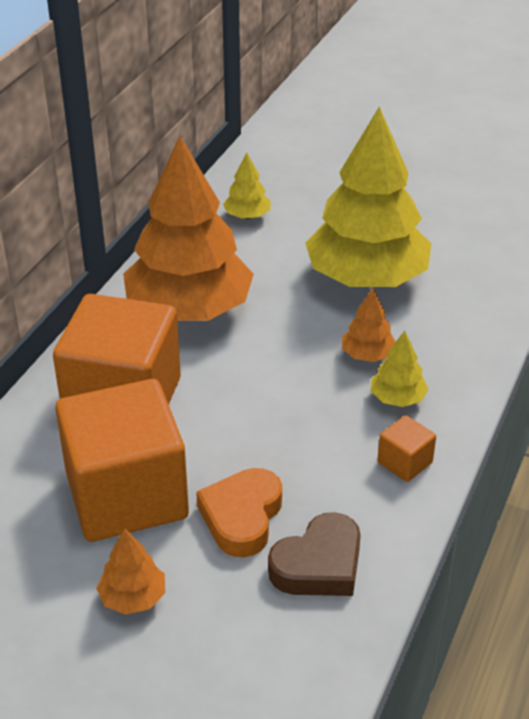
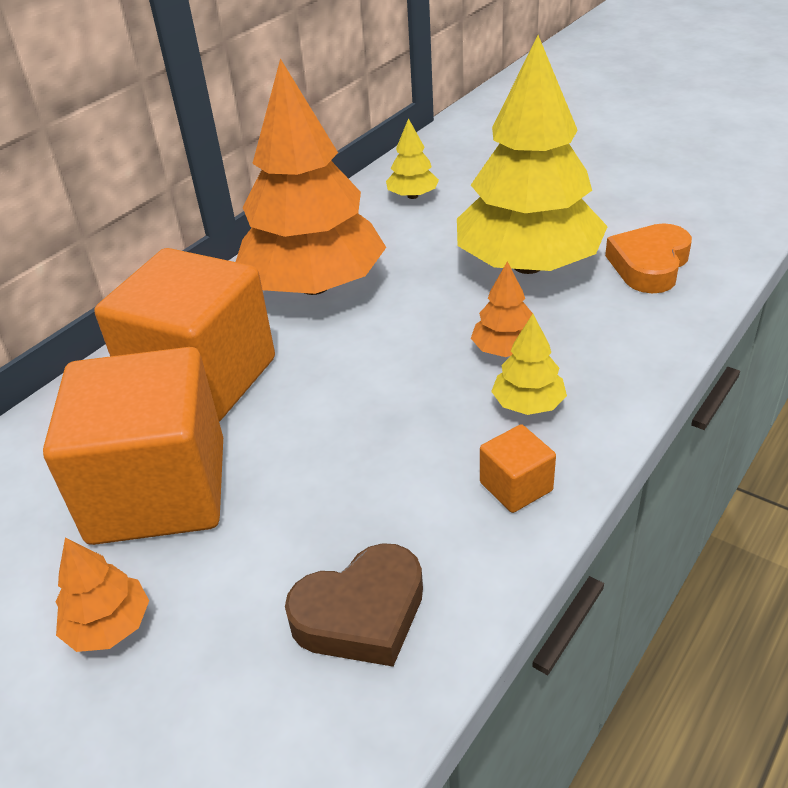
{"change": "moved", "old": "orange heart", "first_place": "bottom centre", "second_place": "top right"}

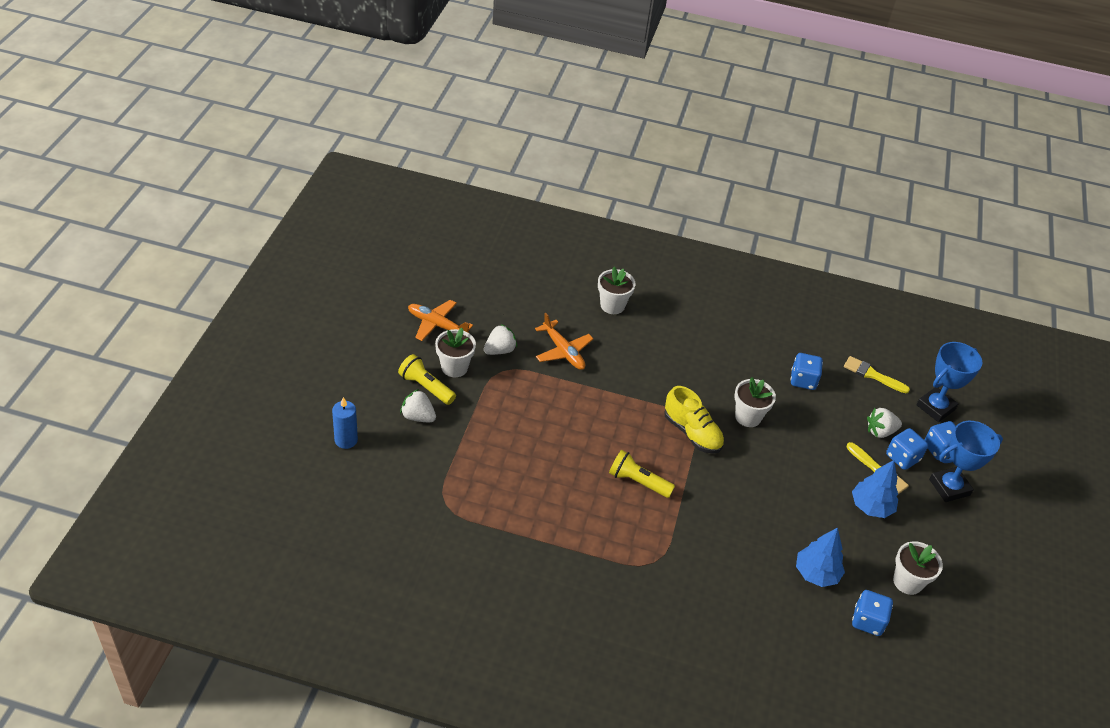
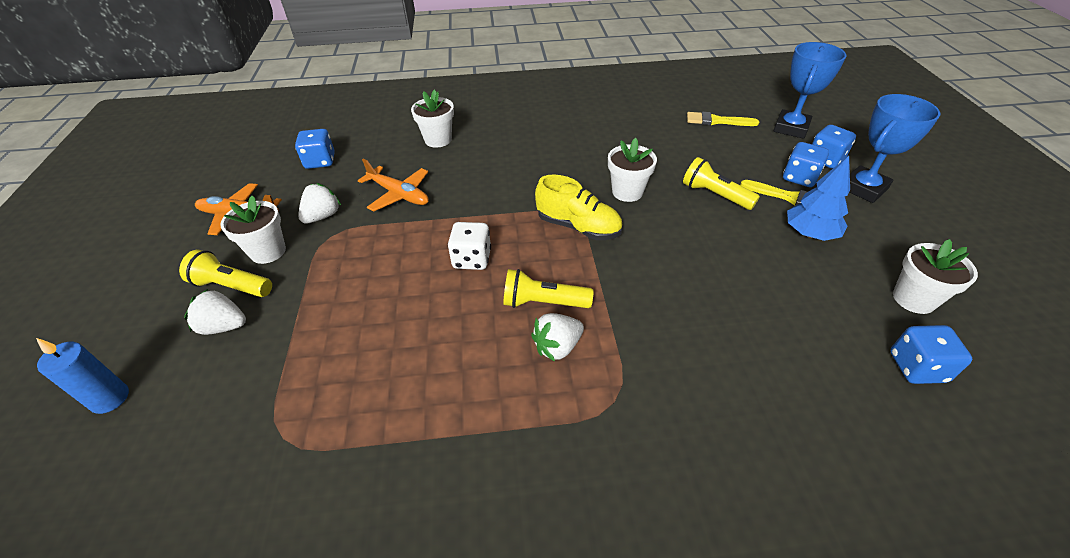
{"change": "moved", "old": "blue dice (1st from left)", "first_place": "middle right", "second_place": "top left"}
{"change": "added", "new": "white dice", "second_place": "centre"}
{"change": "moved", "old": "white strawberry (3rd from left)", "first_place": "middle right", "second_place": "centre"}
{"change": "added", "new": "yellow flashlight (3rd from left)", "second_place": "top right"}
{"change": "removed", "old": "blue tree (1st from left)", "first_place": "bottom right"}

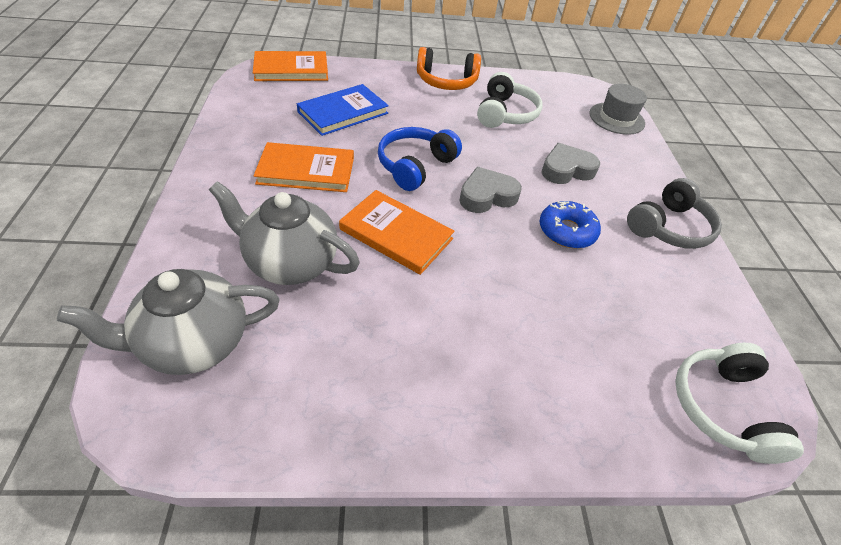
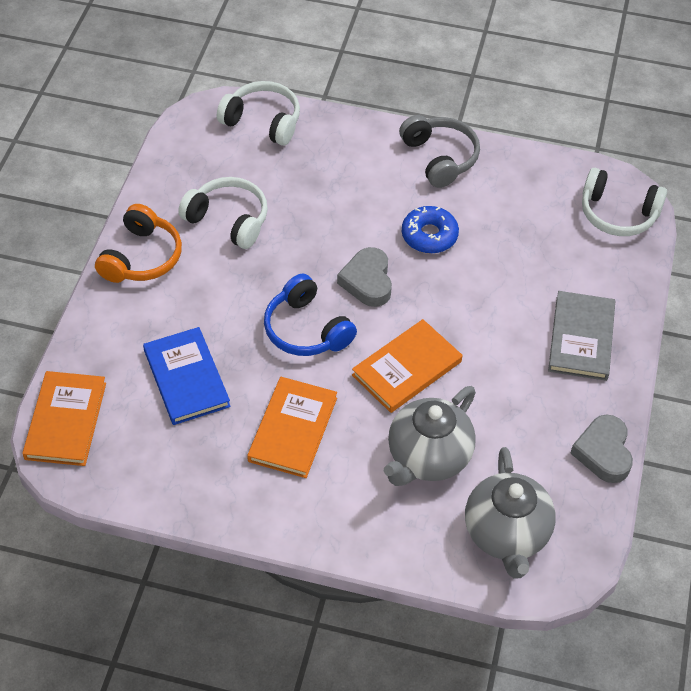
{"change": "replaced", "old": "grey hat", "new": "white headphones (2nd from left)", "first_place": "top right", "second_place": "top centre"}
{"change": "added", "new": "grey book", "second_place": "middle right"}
{"change": "moved", "old": "grey heart (2nd from left)", "first_place": "top right", "second_place": "middle right"}

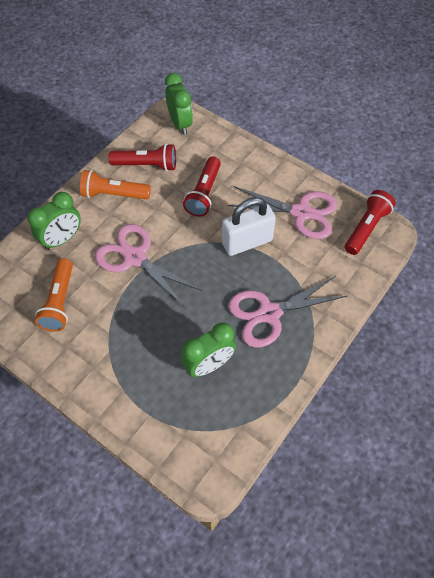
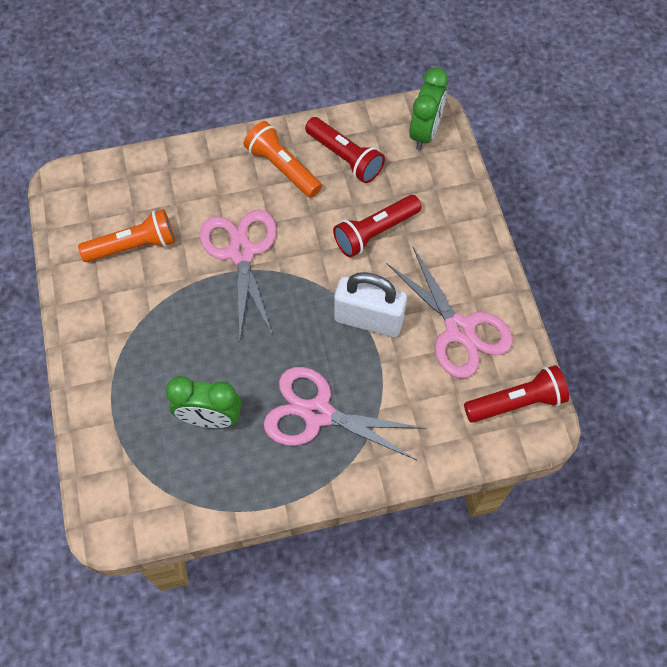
{"change": "turned", "old": "orange flashlight (1st from left)", "first_place": "middle left", "second_place": "middle left", "degrees": -150}
{"change": "removed", "old": "green clock (1st from left)", "first_place": "middle left"}

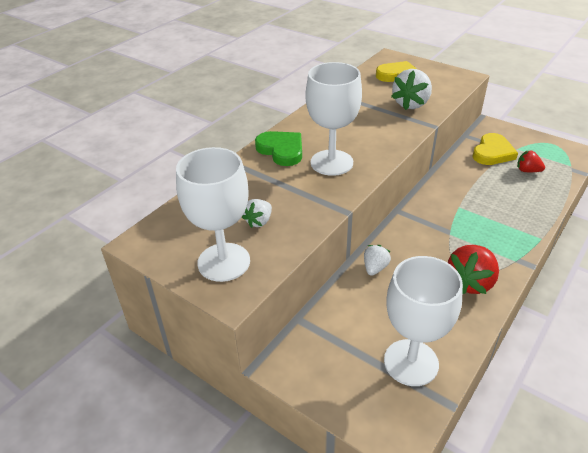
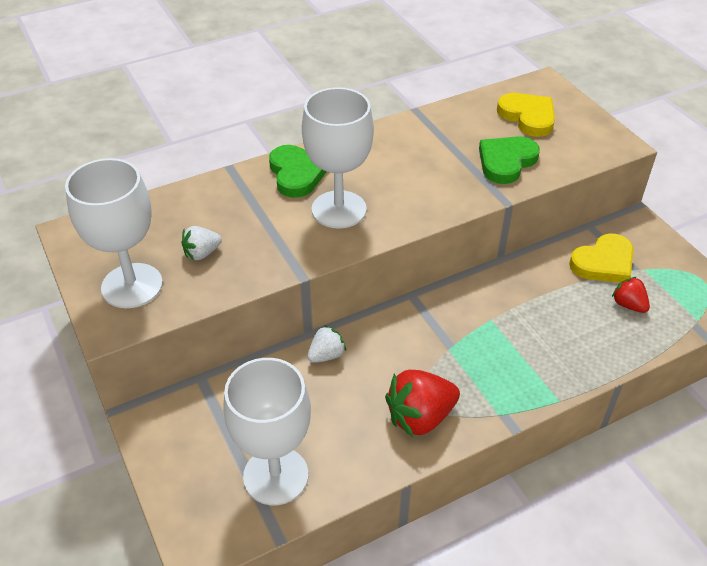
{"change": "replaced", "old": "white strawberry (3rd from left)", "new": "green heart (2nd from left)", "first_place": "top right", "second_place": "top right"}

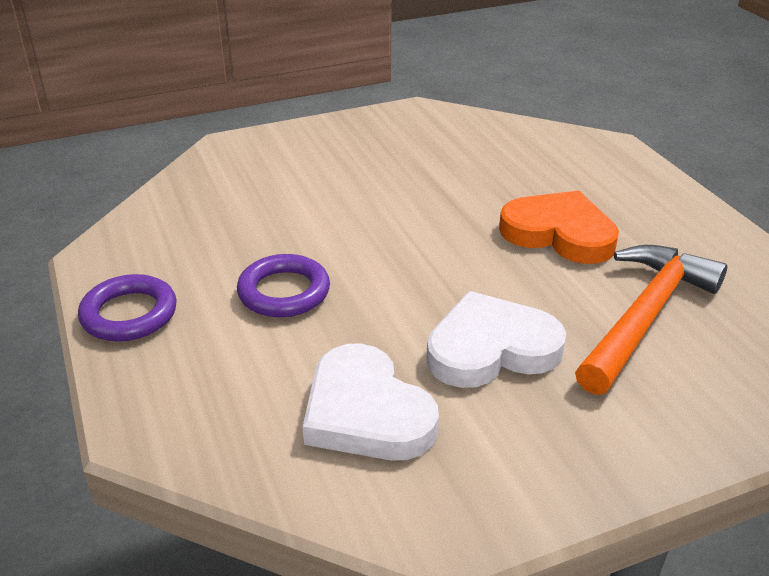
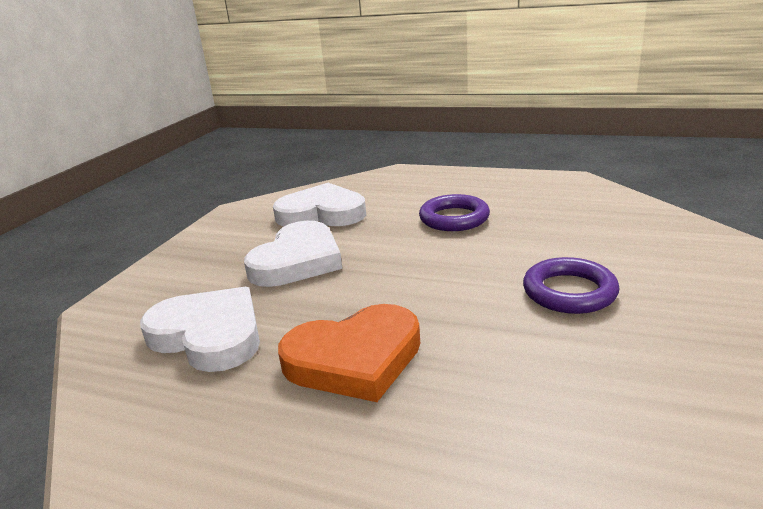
{"change": "replaced", "old": "orange hammer", "new": "white heart (1st from left)", "first_place": "middle right", "second_place": "middle left"}
{"change": "moved", "old": "purple ring (1st from left in the first image)", "new": "purple ring (2nd from left)", "first_place": "middle left", "second_place": "middle right"}

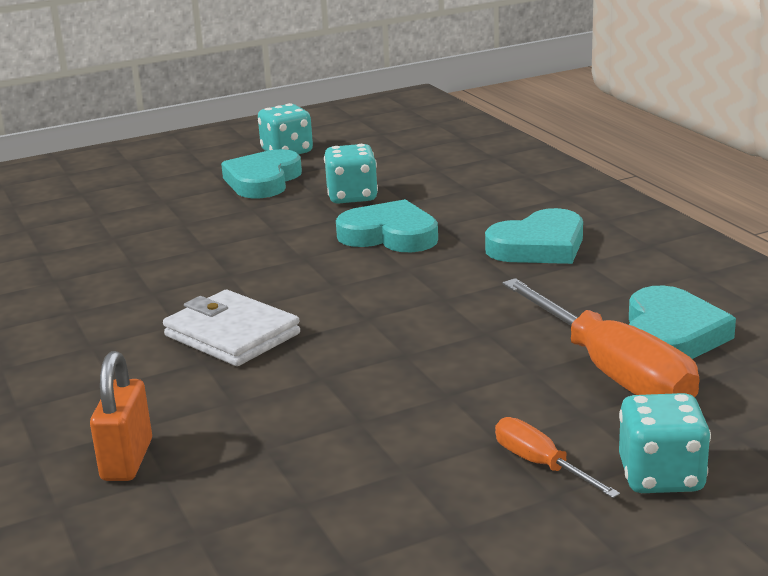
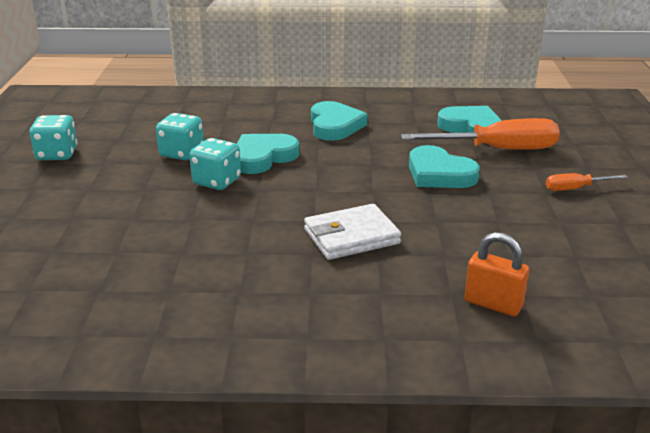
{"change": "moved", "old": "turquoise dice (3rd from left)", "first_place": "bottom right", "second_place": "middle left"}
{"change": "moved", "old": "turquoise heart (1st from left in the first image)", "new": "turquoise heart (3rd from left)", "first_place": "top centre", "second_place": "middle right"}

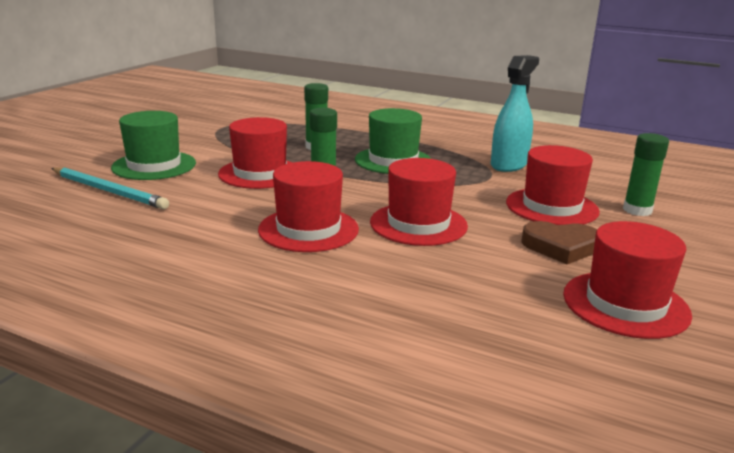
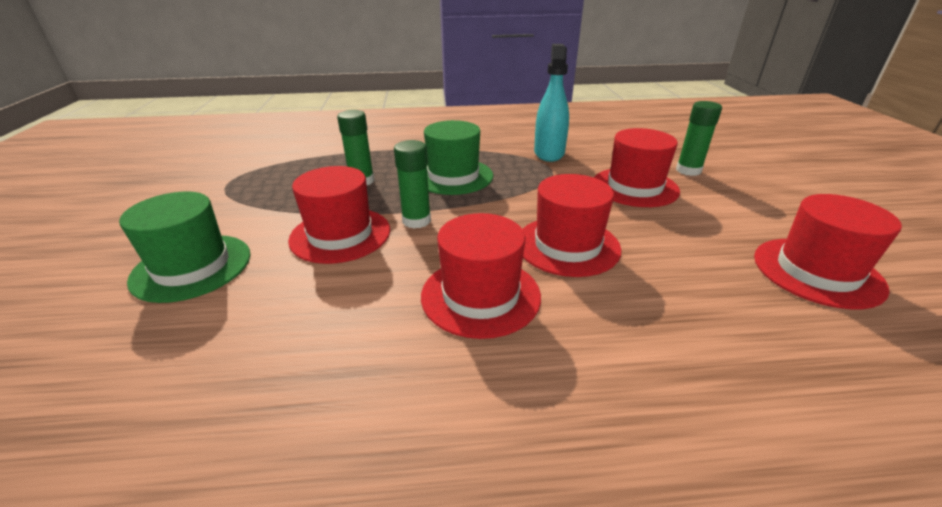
{"change": "removed", "old": "turquoise pencil", "first_place": "middle left"}
{"change": "removed", "old": "brown heart", "first_place": "middle right"}

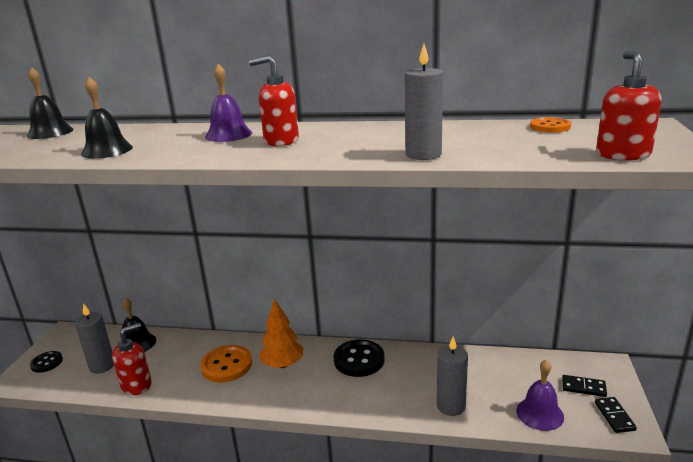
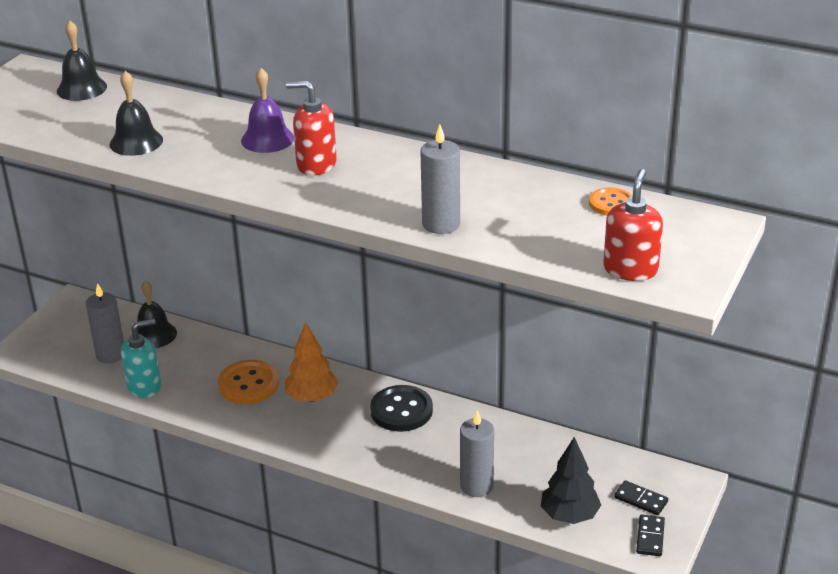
{"change": "recoloured", "old": "red soap dispenser (1st from left)", "new": "turquoise soap dispenser", "first_place": "bottom left", "second_place": "middle left"}
{"change": "replaced", "old": "purple bell (2nd from left)", "new": "black tree", "first_place": "bottom right", "second_place": "bottom right"}
{"change": "removed", "old": "black button (1st from left)", "first_place": "bottom left"}

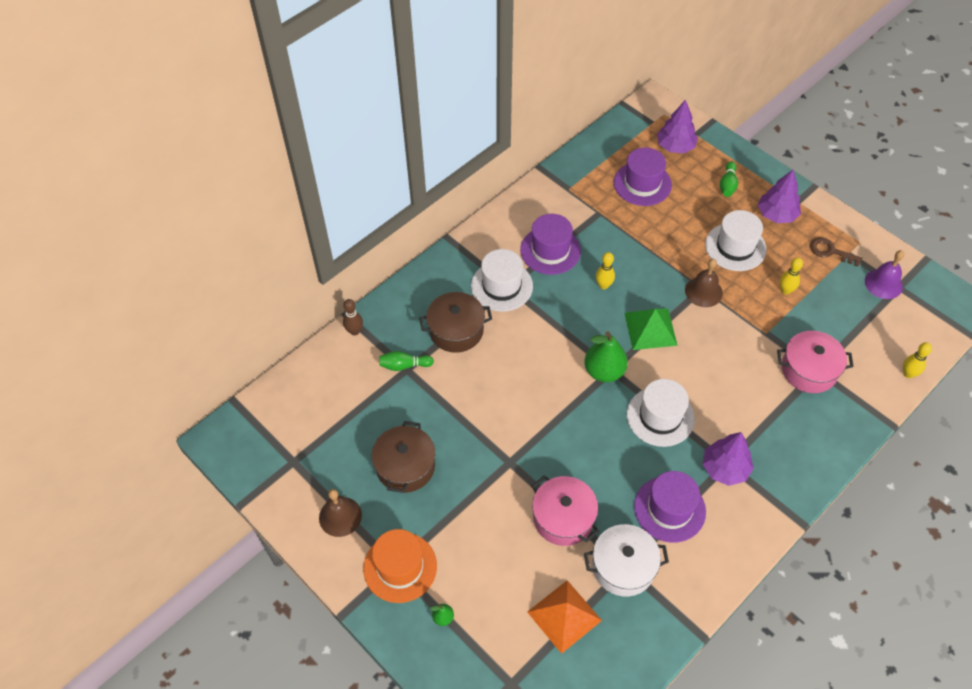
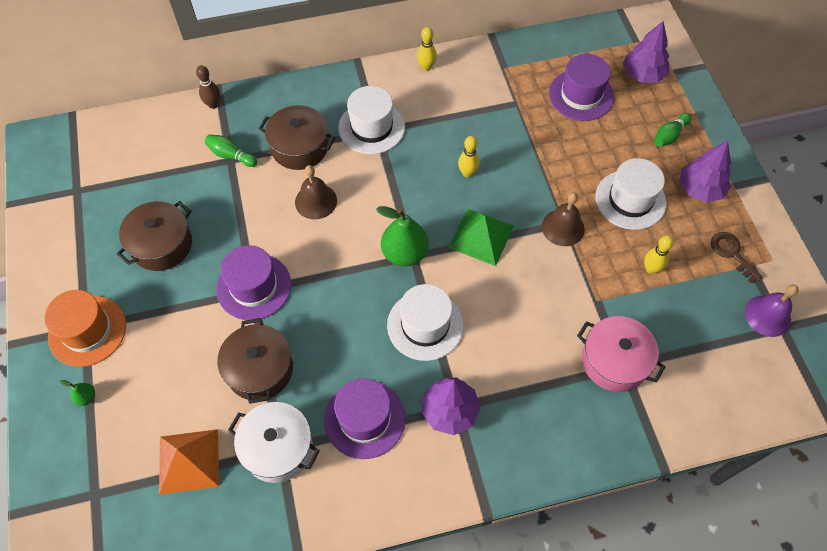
{"change": "moved", "old": "purple hat (1st from left)", "first_place": "centre", "second_place": "middle left"}
{"change": "recoloured", "old": "pink pot (1st from left)", "new": "brown pot (2nd from left)", "first_place": "bottom centre", "second_place": "middle left"}
{"change": "moved", "old": "brown bell (1st from left)", "first_place": "bottom centre", "second_place": "centre"}
{"change": "moved", "old": "yellow bowling pin (3rd from left in the first image)", "new": "yellow bowling pin (1st from left)", "first_place": "middle right", "second_place": "top centre"}

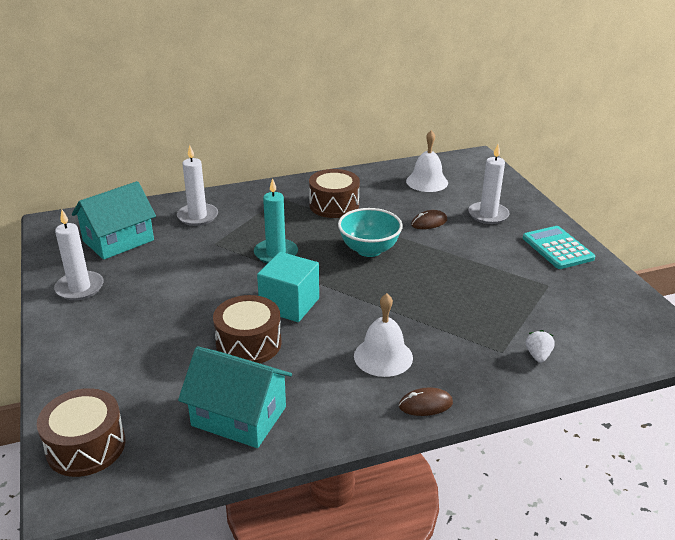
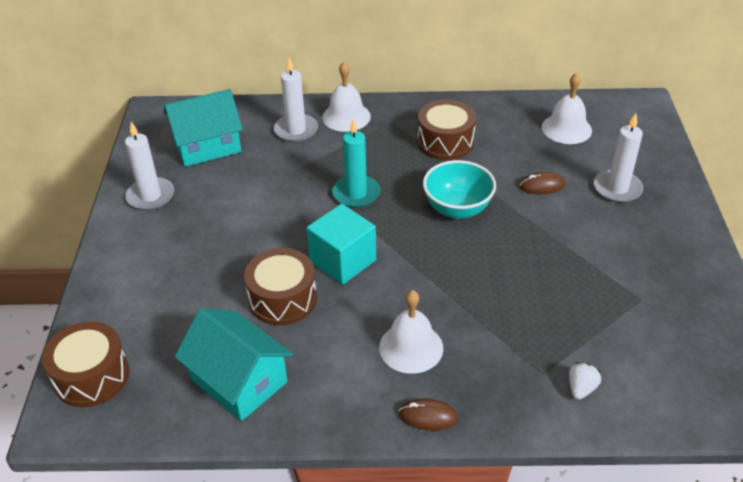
{"change": "added", "new": "white bell (1st from left)", "second_place": "top centre"}
{"change": "removed", "old": "turquoise calculator", "first_place": "middle right"}

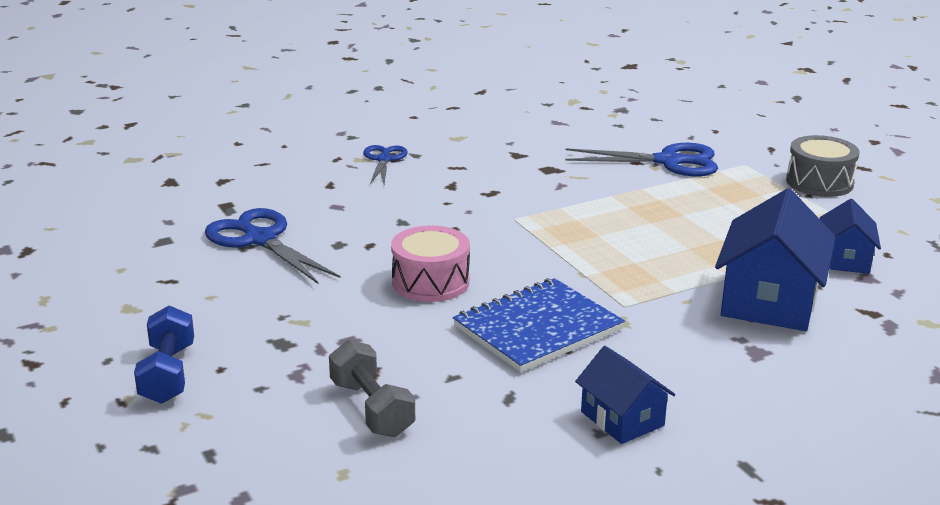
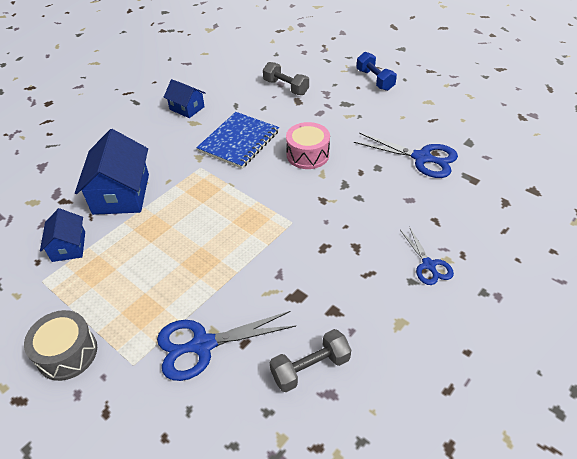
{"change": "added", "new": "grey dumbbell (2nd from left)", "second_place": "bottom centre"}

